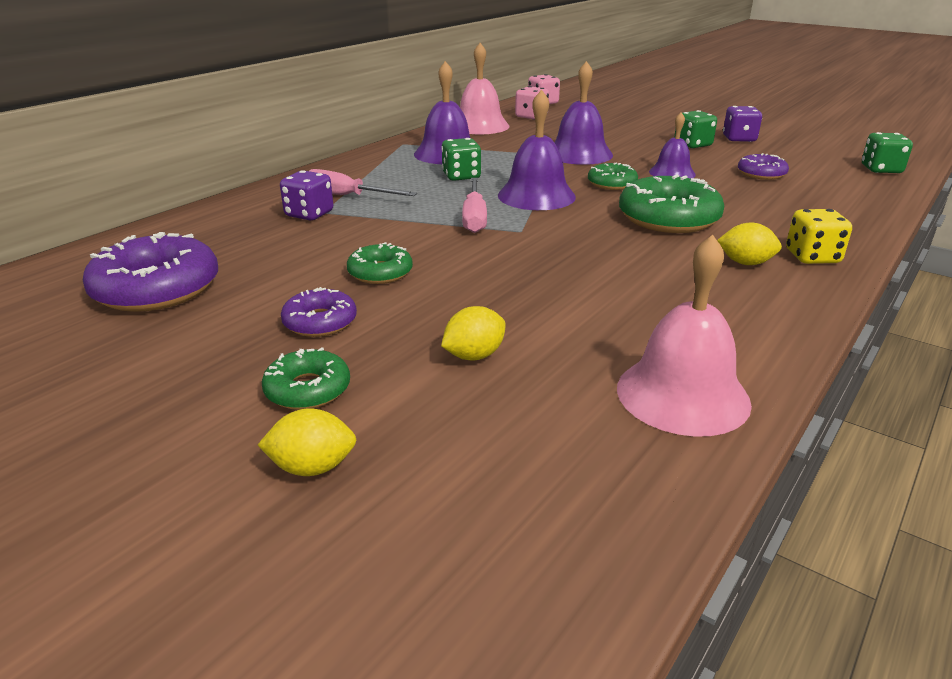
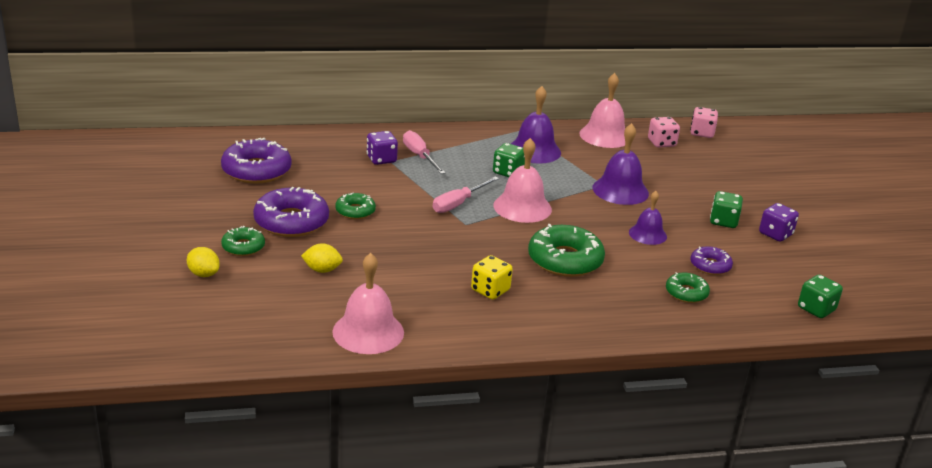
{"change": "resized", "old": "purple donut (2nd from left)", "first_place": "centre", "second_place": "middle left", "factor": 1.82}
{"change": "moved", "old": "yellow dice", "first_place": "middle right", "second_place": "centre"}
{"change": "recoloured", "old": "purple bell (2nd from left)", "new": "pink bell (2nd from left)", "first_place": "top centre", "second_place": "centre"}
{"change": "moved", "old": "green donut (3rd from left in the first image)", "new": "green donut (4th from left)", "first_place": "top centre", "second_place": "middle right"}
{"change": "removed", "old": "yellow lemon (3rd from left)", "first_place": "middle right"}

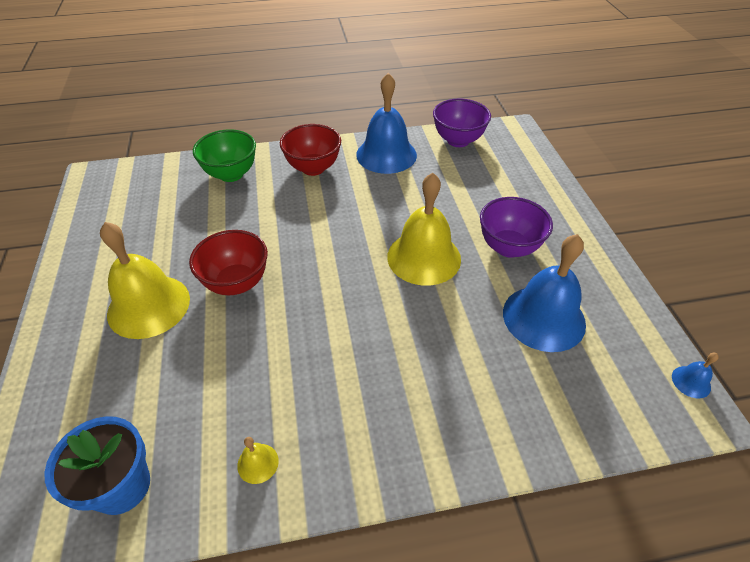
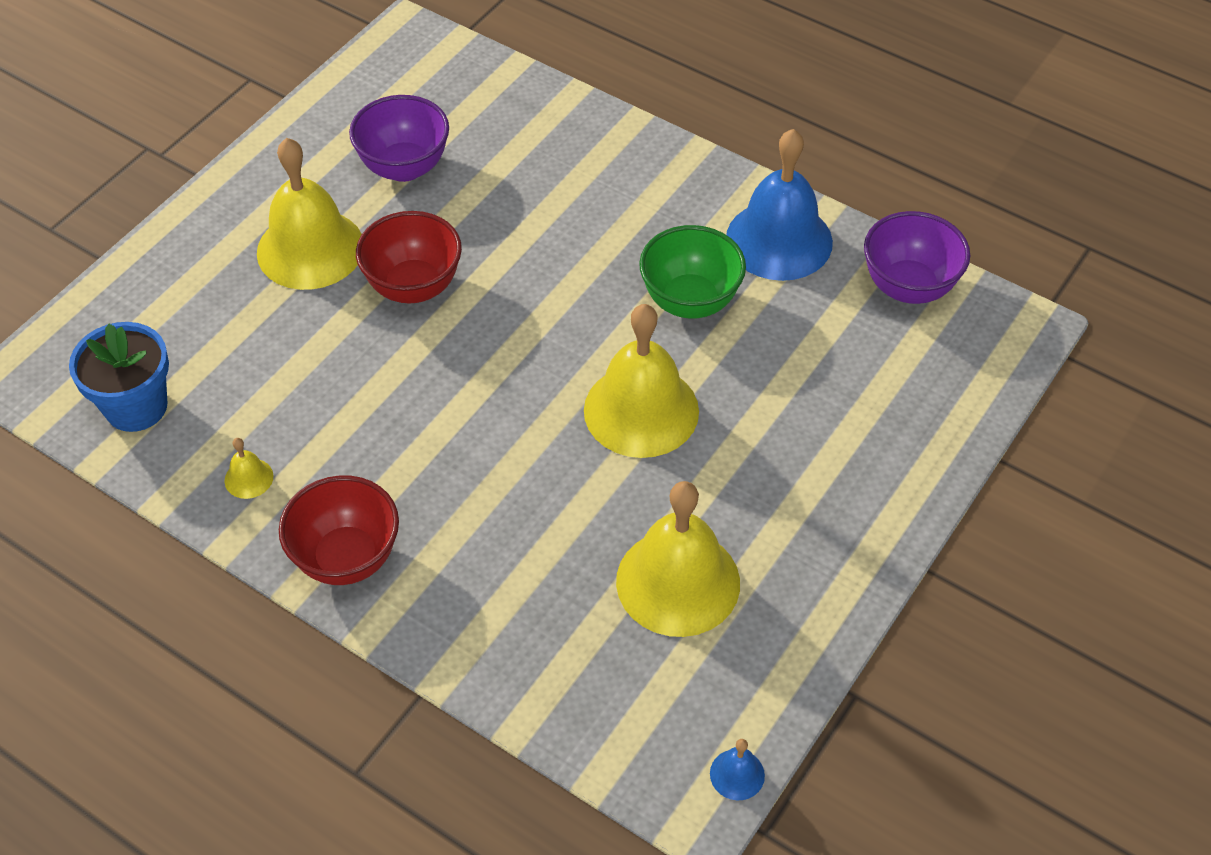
{"change": "moved", "old": "red bowl (2nd from left in the first image)", "new": "red bowl (1st from left)", "first_place": "top centre", "second_place": "middle left"}
{"change": "moved", "old": "purple bowl (2nd from left in the first image)", "new": "purple bowl (1st from left)", "first_place": "middle right", "second_place": "top left"}
{"change": "recoloured", "old": "blue bell (2nd from left)", "new": "yellow bell (4th from left)", "first_place": "middle right", "second_place": "centre"}
{"change": "moved", "old": "green bowl", "first_place": "top left", "second_place": "top centre"}

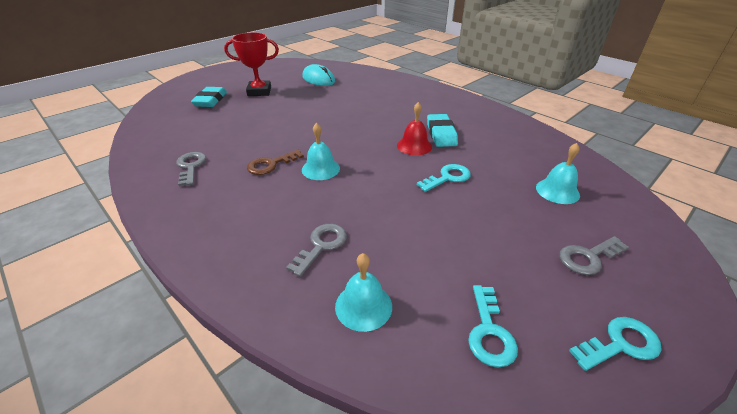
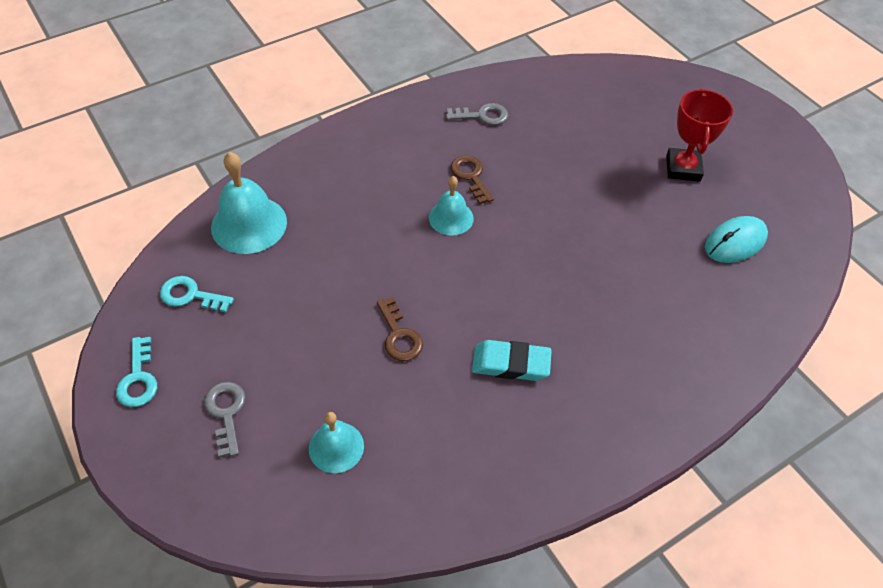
{"change": "resized", "old": "turquoise bell (2nd from left in the first image)", "first_place": "bottom centre", "second_place": "middle left", "factor": 1.64}
{"change": "recoloured", "old": "turquoise key (1st from left)", "new": "brown key (1st from left)", "first_place": "centre", "second_place": "centre"}
{"change": "removed", "old": "turquoise eraser (1st from left)", "first_place": "top left"}
{"change": "removed", "old": "grey key (2nd from left)", "first_place": "centre"}
{"change": "removed", "old": "red bell", "first_place": "top centre"}

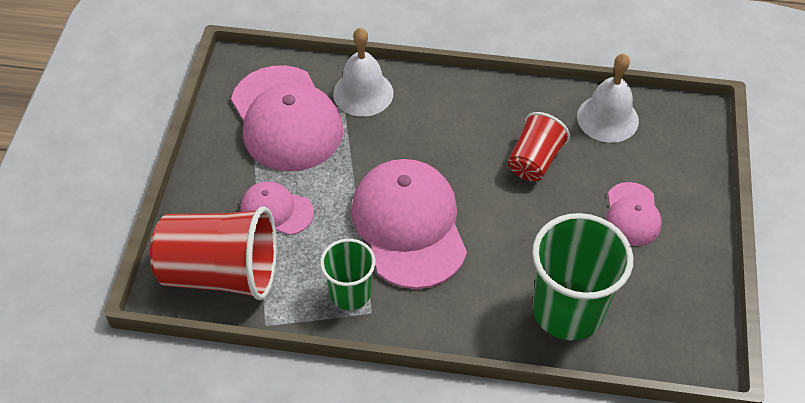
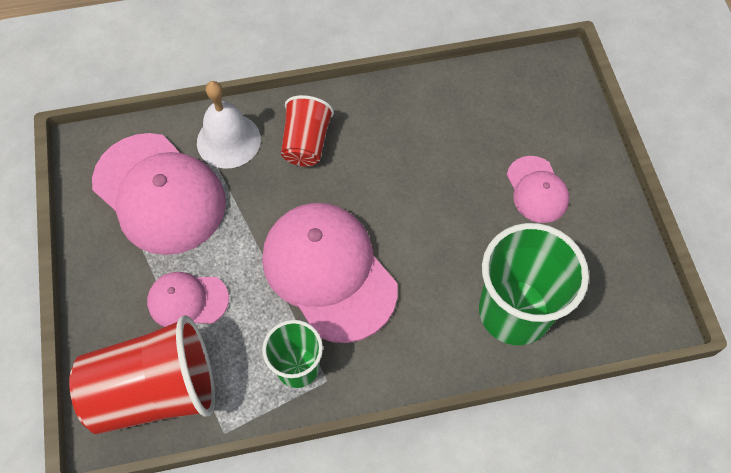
{"change": "moved", "old": "red cup (2nd from left)", "first_place": "middle right", "second_place": "top centre"}
{"change": "removed", "old": "white bell (2nd from left)", "first_place": "top right"}

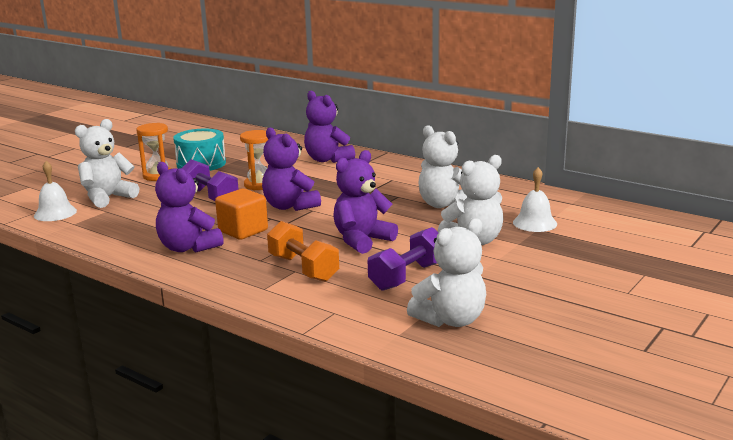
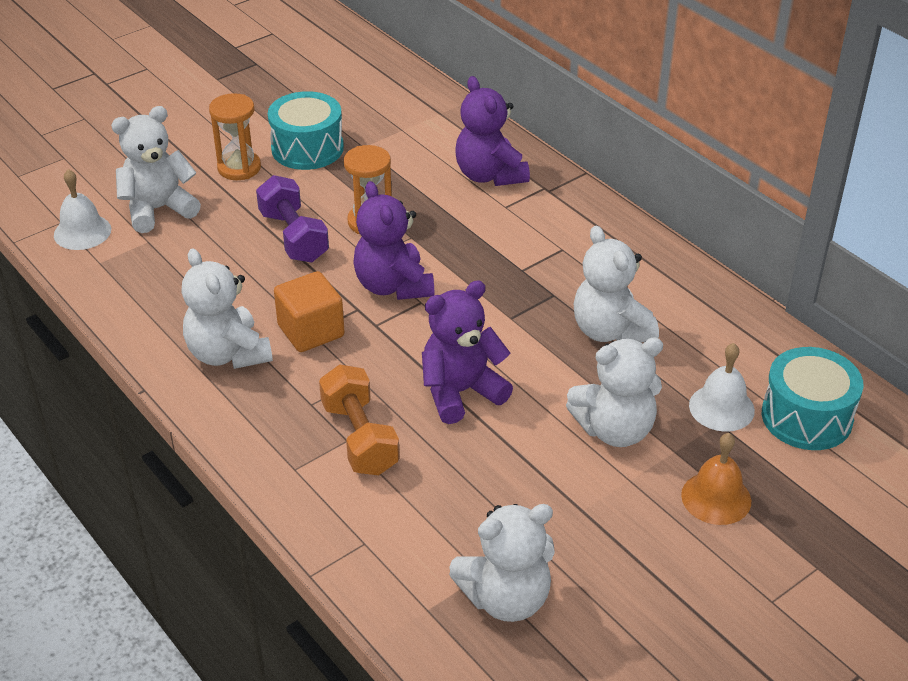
{"change": "recoloured", "old": "purple teddy bear (1st from left)", "new": "white teddy bear (2nd from left)", "first_place": "middle left", "second_place": "middle left"}
{"change": "added", "new": "orange bell", "second_place": "bottom right"}
{"change": "added", "new": "turquoise drum (2nd from left)", "second_place": "middle right"}
{"change": "removed", "old": "purple dumbbell (2nd from left)", "first_place": "centre"}

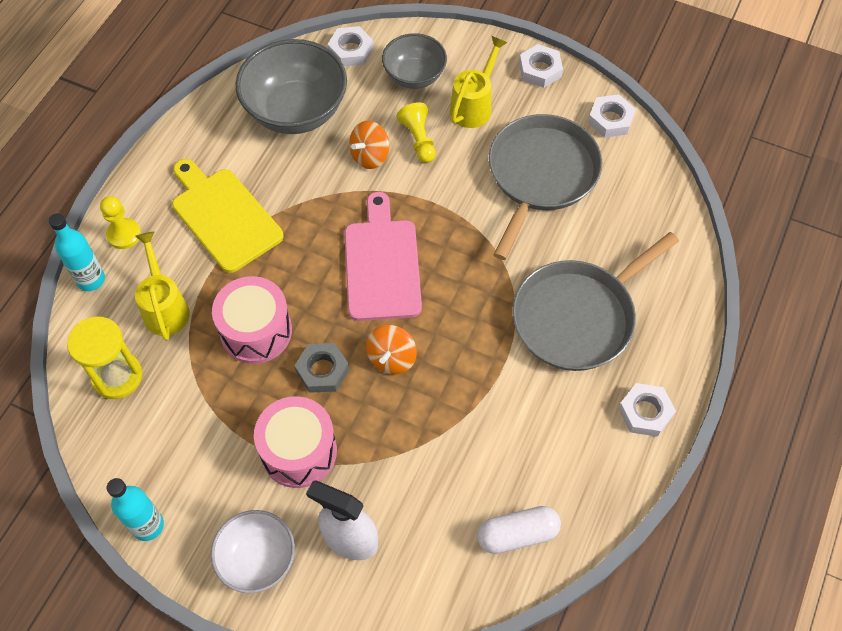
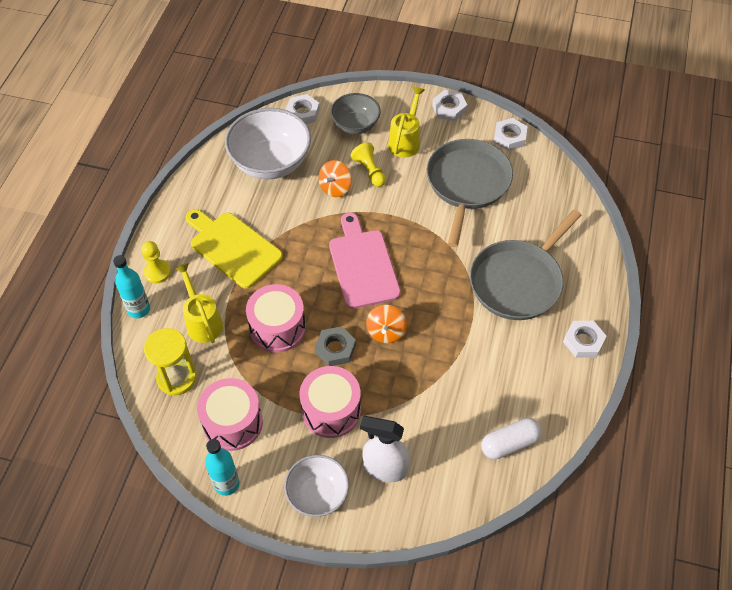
{"change": "added", "new": "pink drum (1st from left)", "second_place": "bottom left"}
{"change": "recoloured", "old": "grey bowl (1st from left)", "new": "white bowl (1st from left)", "first_place": "top centre", "second_place": "top centre"}

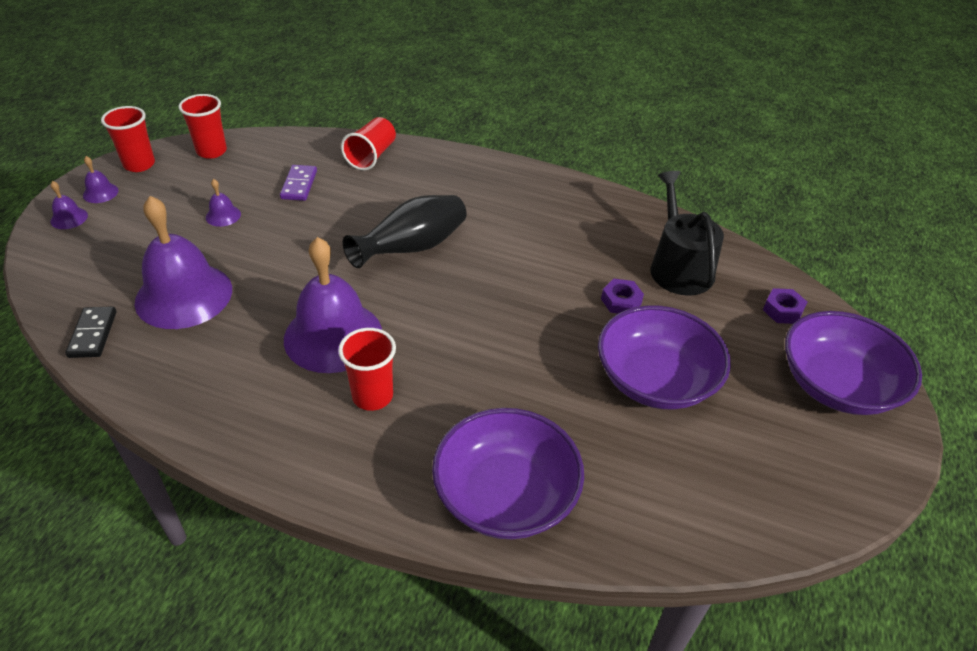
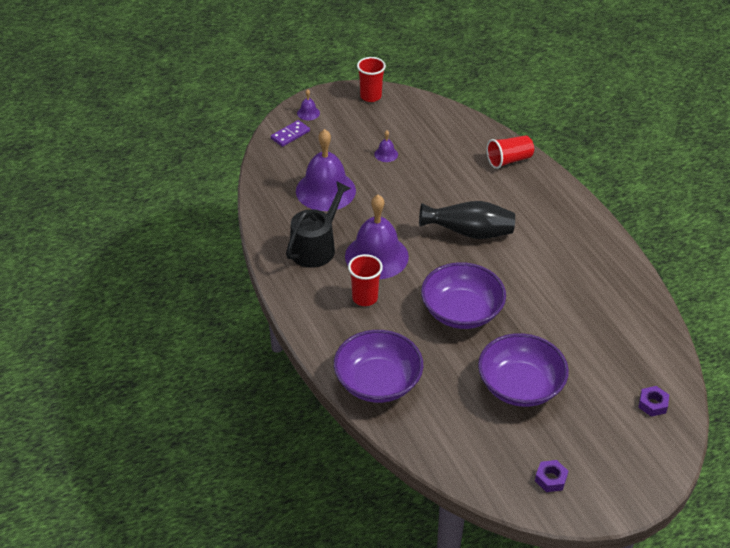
{"change": "moved", "old": "purple domino", "first_place": "top left", "second_place": "top centre"}
{"change": "moved", "old": "black watering can", "first_place": "middle right", "second_place": "centre"}
{"change": "moved", "old": "purple bowl (3rd from left in the first image)", "new": "purple bowl (2nd from left)", "first_place": "middle right", "second_place": "centre"}
{"change": "moved", "old": "purple nut (1st from left)", "first_place": "centre", "second_place": "bottom right"}
{"change": "removed", "old": "black domino", "first_place": "middle left"}
{"change": "removed", "old": "purple bell (2nd from left)", "first_place": "top left"}
{"change": "removed", "old": "red cup (2nd from left)", "first_place": "top left"}

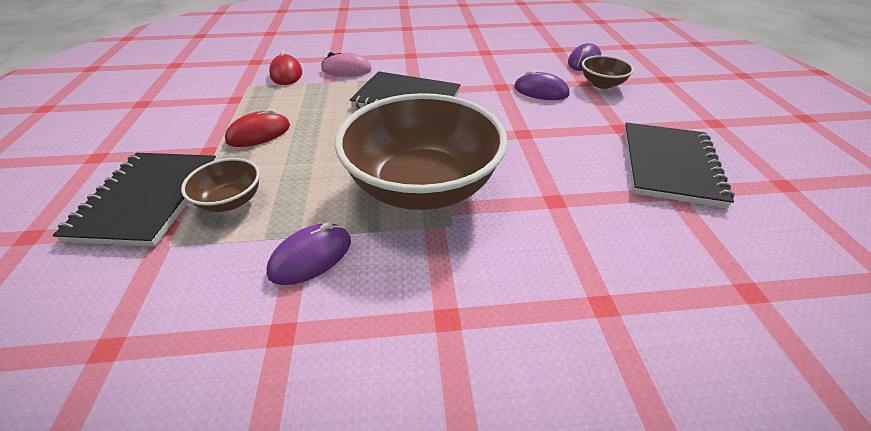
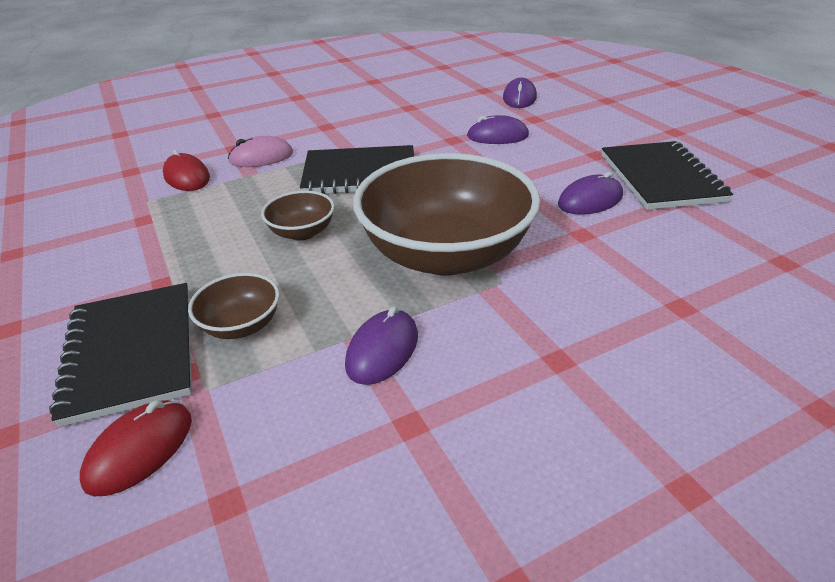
{"change": "moved", "old": "red mouse (1st from left)", "first_place": "top left", "second_place": "bottom left"}
{"change": "moved", "old": "brown bowl (3rd from left in the first image)", "new": "brown bowl (2nd from left)", "first_place": "top right", "second_place": "centre"}
{"change": "added", "new": "purple mouse (4th from left)", "second_place": "top right"}

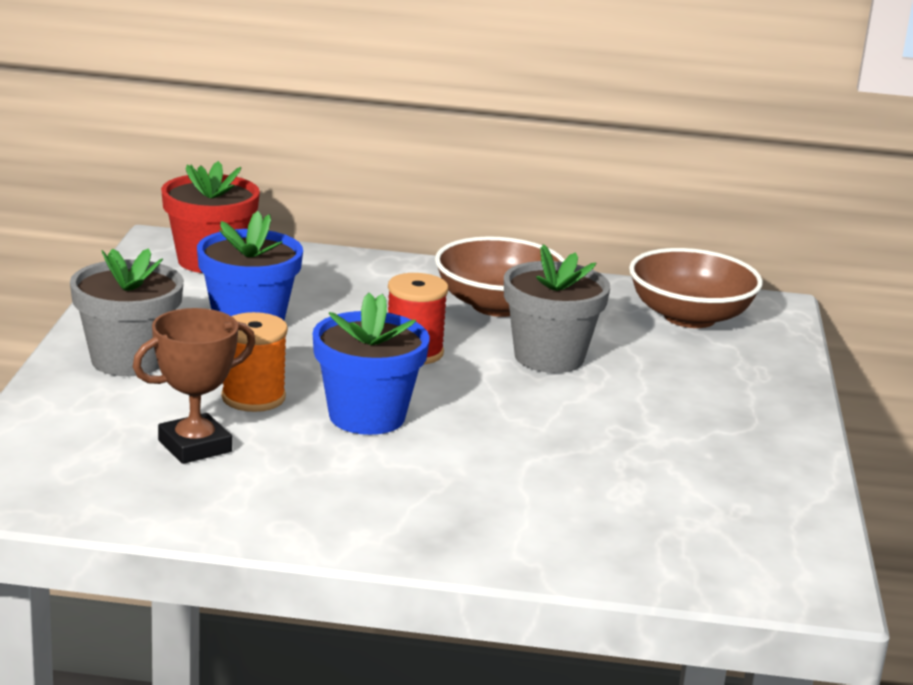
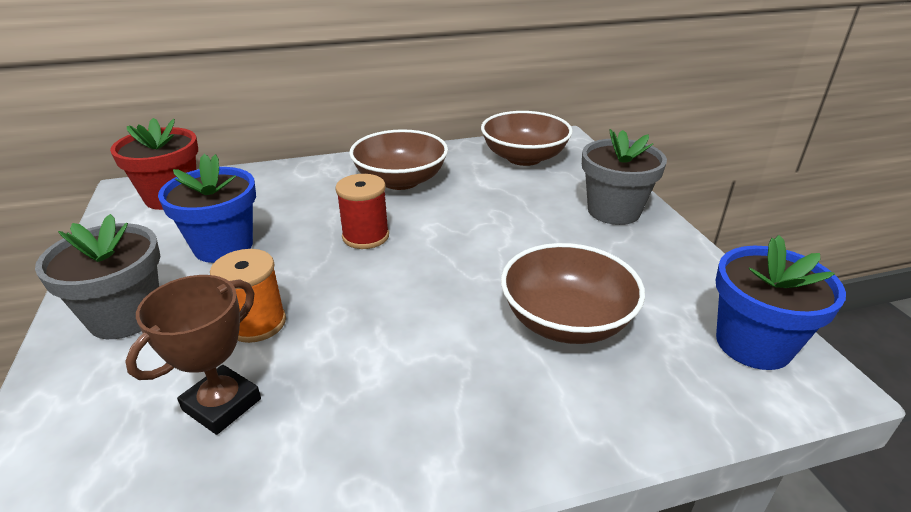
{"change": "added", "new": "brown bowl (3rd from left)", "second_place": "centre"}
{"change": "moved", "old": "grey flower pot (2nd from left)", "first_place": "centre", "second_place": "middle right"}
{"change": "moved", "old": "blue flower pot (2nd from left)", "first_place": "centre", "second_place": "middle right"}

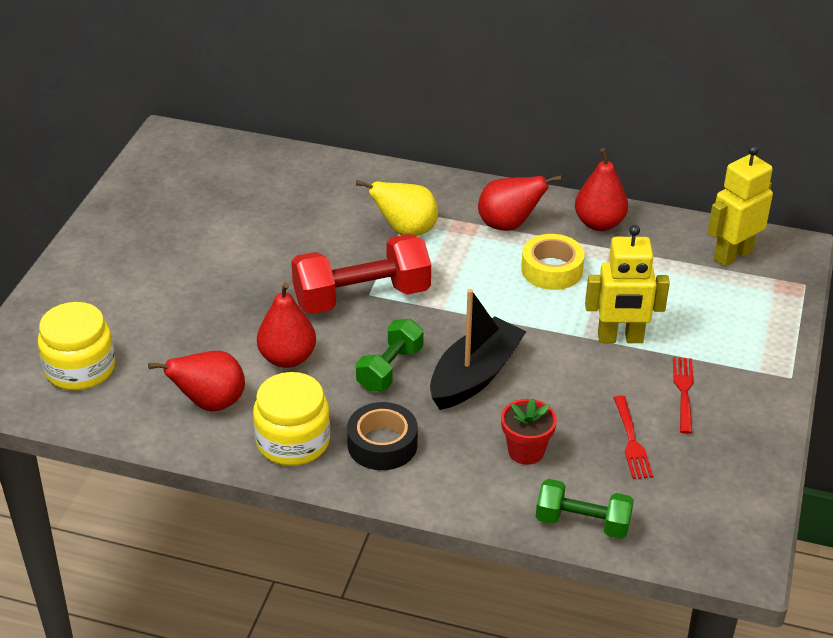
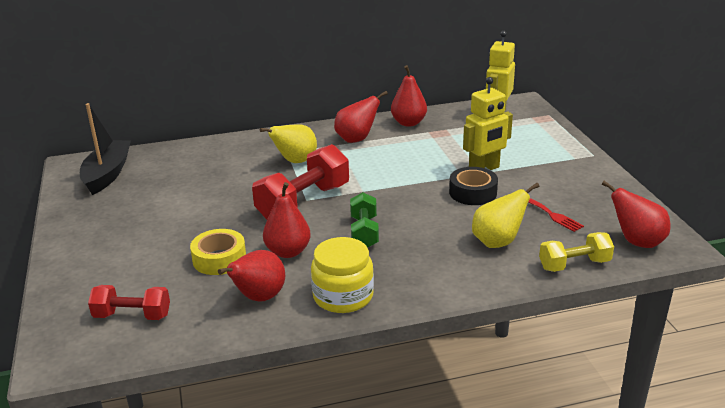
{"change": "moved", "old": "black boat", "first_place": "centre", "second_place": "middle left"}
{"change": "replaced", "old": "yellow jar (1st from left)", "new": "red dumbbell (1st from left)", "first_place": "middle left", "second_place": "bottom left"}
{"change": "moved", "old": "yellow tape", "first_place": "centre", "second_place": "middle left"}
{"change": "moved", "old": "black tape", "first_place": "bottom centre", "second_place": "centre"}
{"change": "replaced", "old": "red flower pot", "new": "yellow pear (2nd from left)", "first_place": "bottom centre", "second_place": "middle right"}
{"change": "recoloured", "old": "green dumbbell (2nd from left)", "new": "yellow dumbbell", "first_place": "bottom right", "second_place": "middle right"}
{"change": "added", "new": "red pear (5th from left)", "second_place": "middle right"}
{"change": "removed", "old": "red fork (2nd from left)", "first_place": "middle right"}

